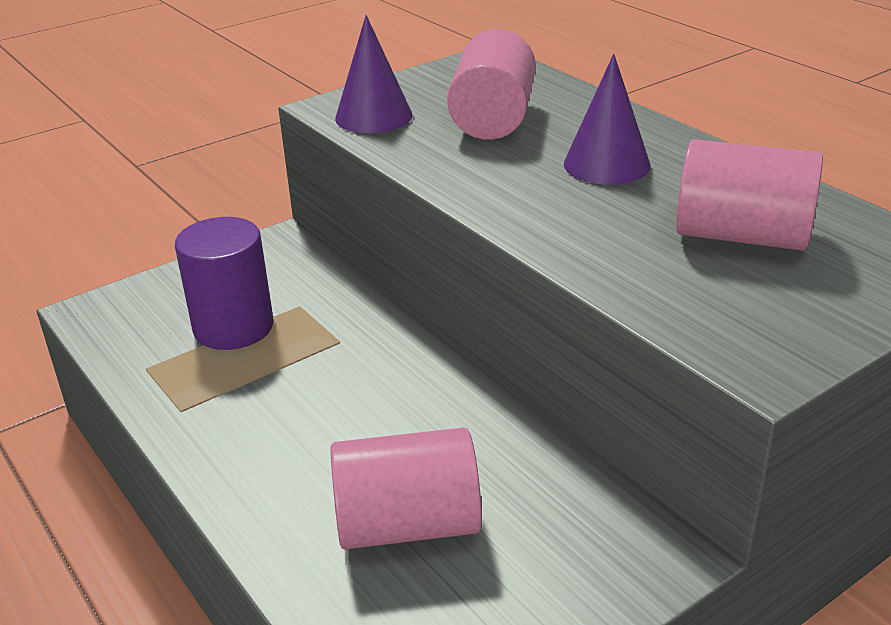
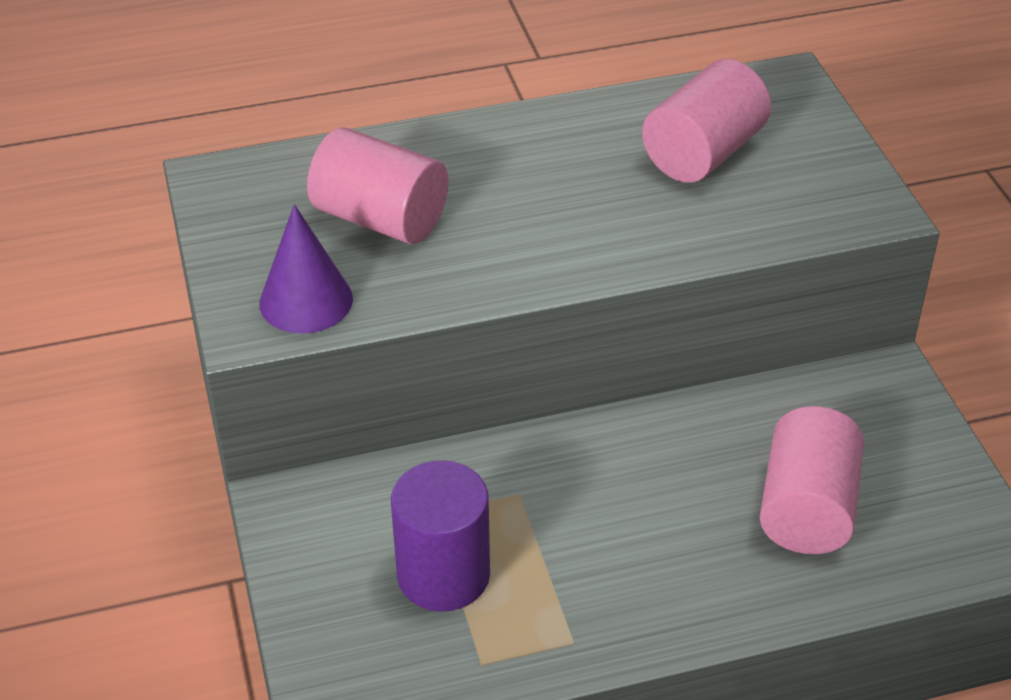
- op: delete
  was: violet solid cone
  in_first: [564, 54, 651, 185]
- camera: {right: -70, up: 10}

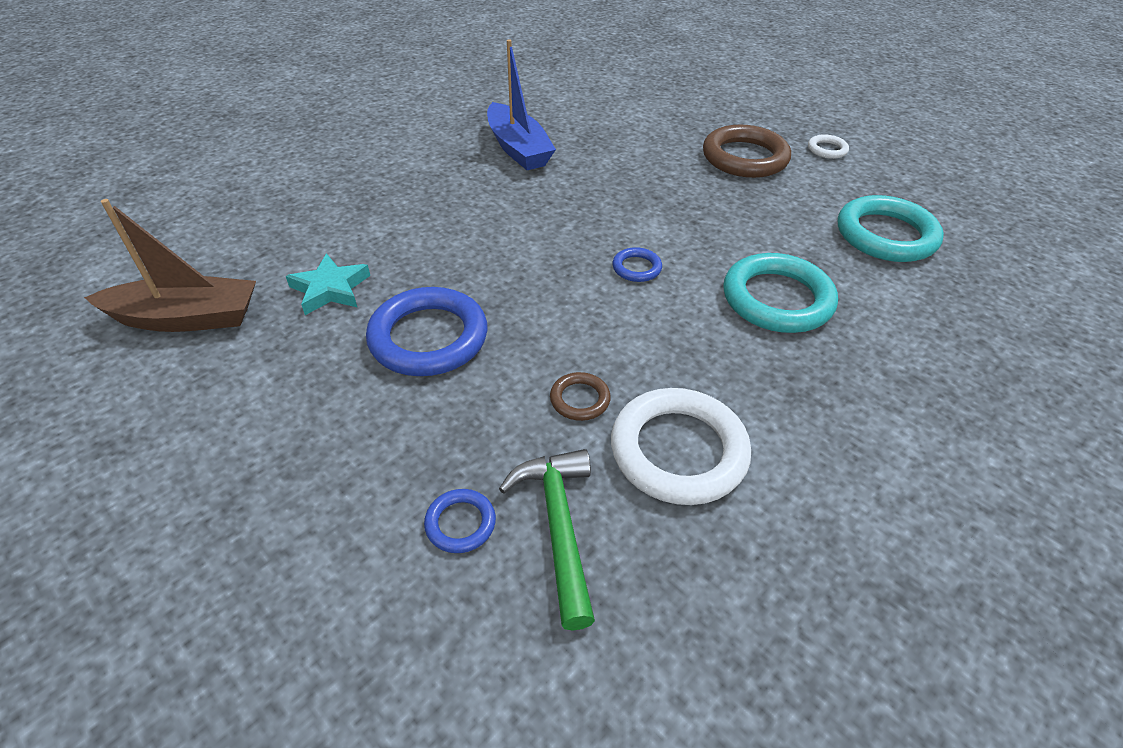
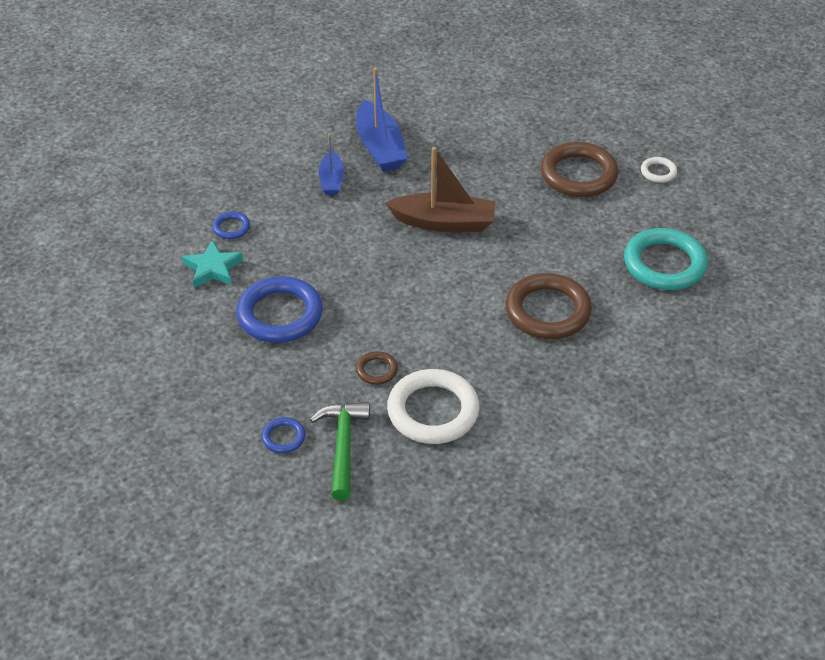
- op: move
  was: russet sailboat
  in_first: [84, 199, 256, 332]
  in_second: [386, 147, 496, 232]
- op: move
  was: blue hoop
  in_first: [612, 247, 662, 282]
  in_second: [212, 211, 250, 239]
- op: recolor
  was: turquoise hoop
  now: russet hoop
  in_first: [723, 253, 838, 333]
  in_second: [505, 273, 592, 339]
- op: insert
  now: blue sailboat
  in_second: [319, 133, 344, 195]
- camera: {right: 10, up: 0}

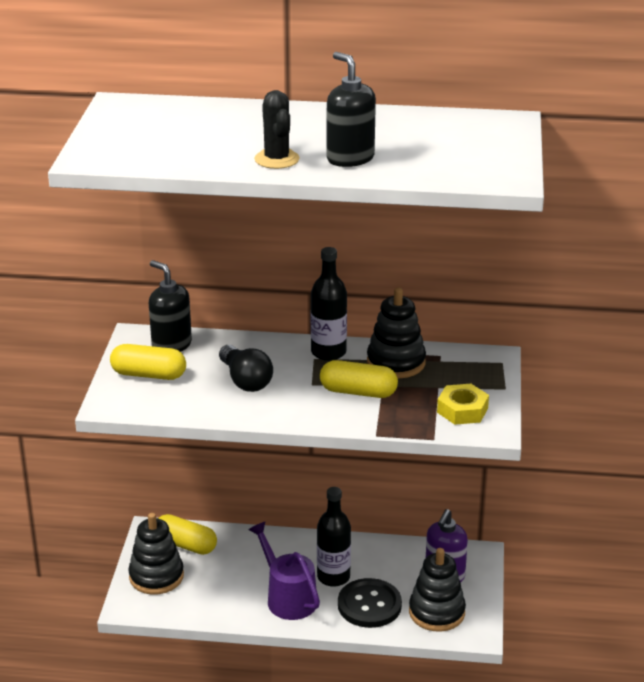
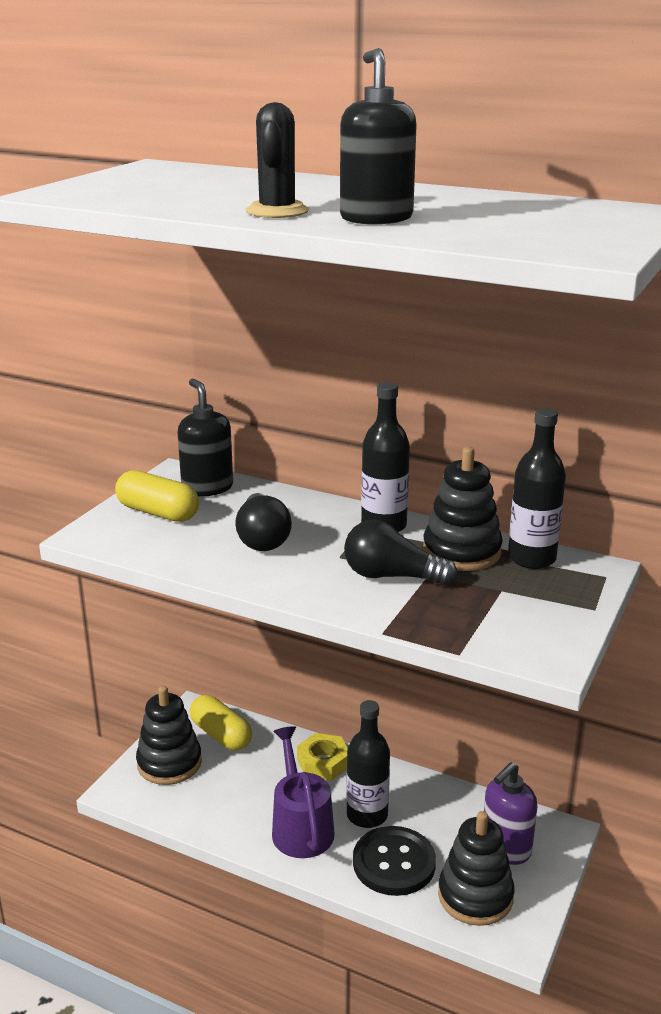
- op: replace
  was: golden capsule
  now: jet-black lightbulb
  in_first: [320, 360, 398, 398]
  in_second: [344, 520, 458, 586]
- op: move
  was: golden hex nut
  in_first: [437, 384, 489, 425]
  in_second: [297, 733, 348, 781]
- op: insert
  now: jet-black flask
  in_second: [508, 408, 566, 569]
- camera: {right: 20, up: -5}

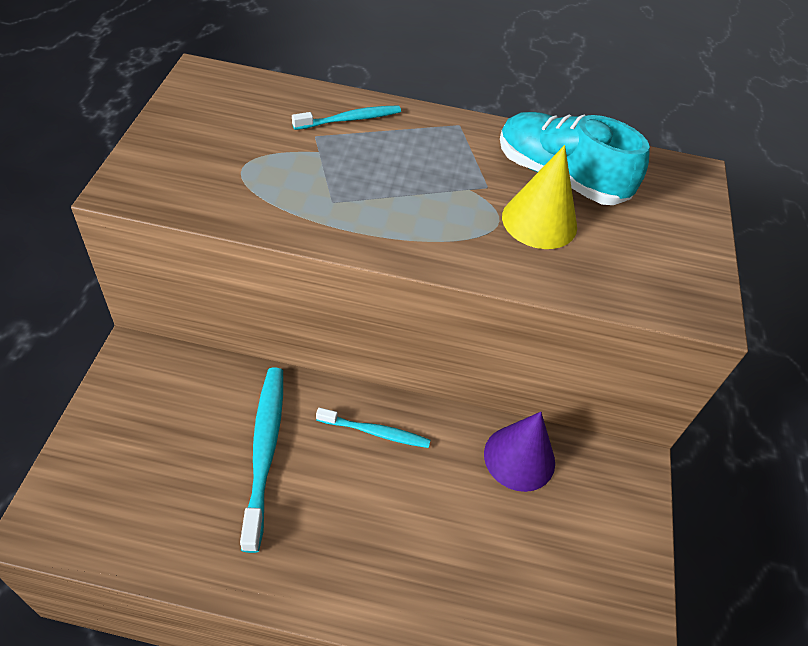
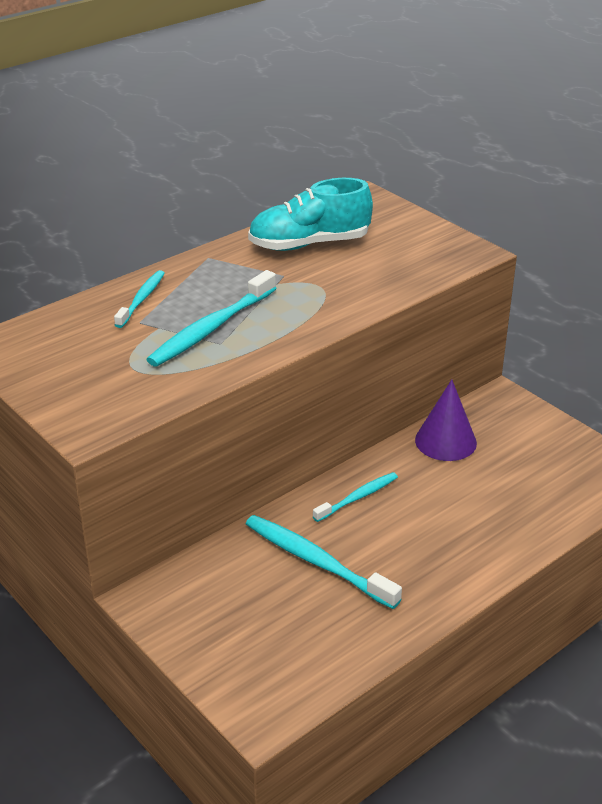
- op: delete
  was: golden solid cone
  in_first: [502, 145, 577, 249]
- op: insert
  now: turquoise dental brush
  in_second: [146, 270, 277, 367]
- camera: {right: -45, up: -15}

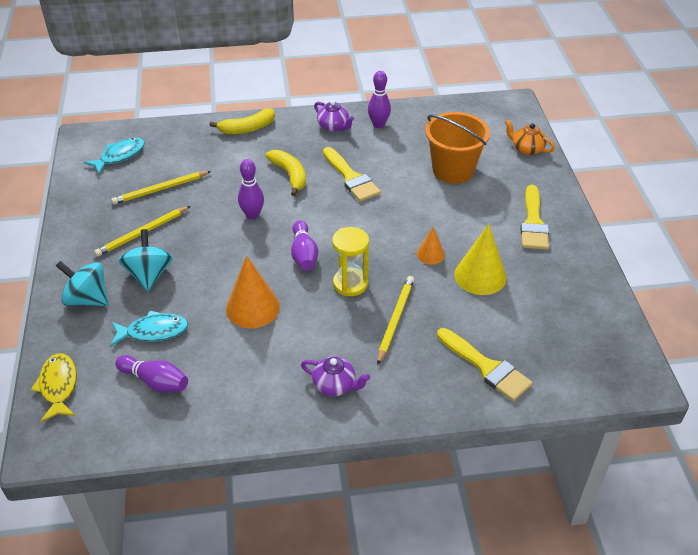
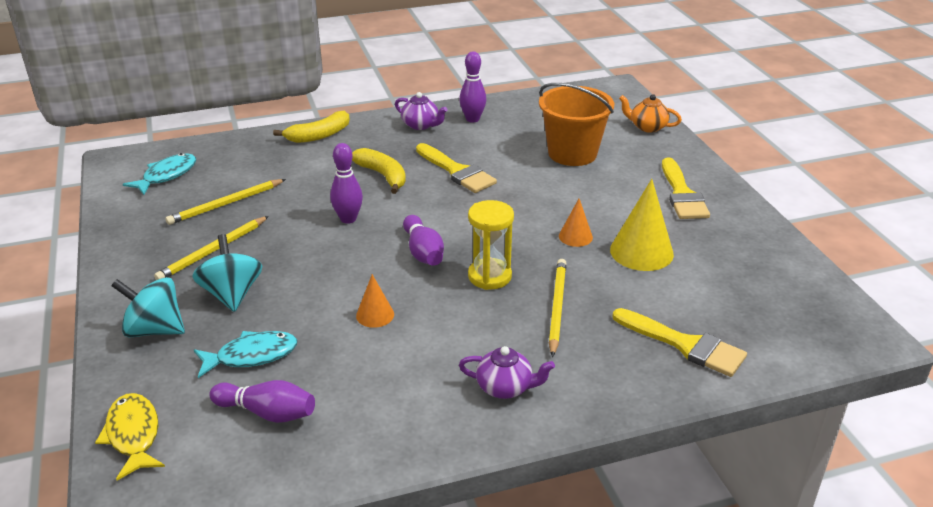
- op: resize
  was: orange solid cone
  in_first: [226, 256, 280, 328]
  in_second: [356, 274, 394, 328]
  ratio: 0.55
- camera: {right: -10, up: -10}

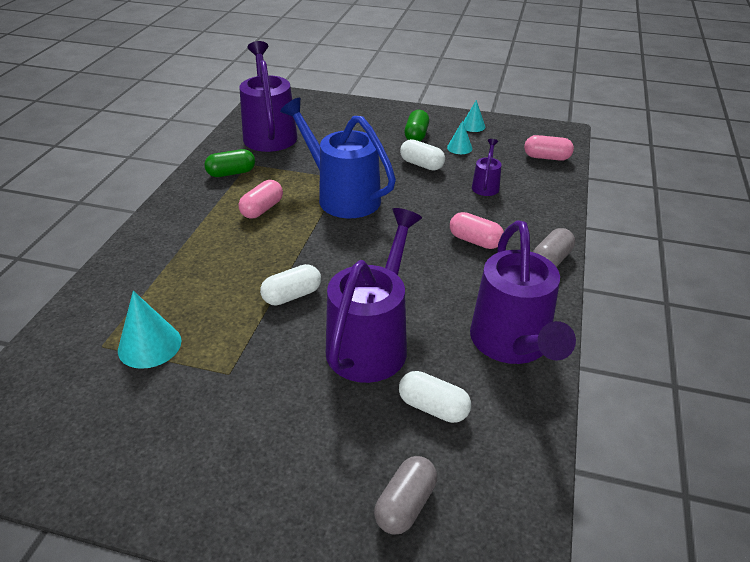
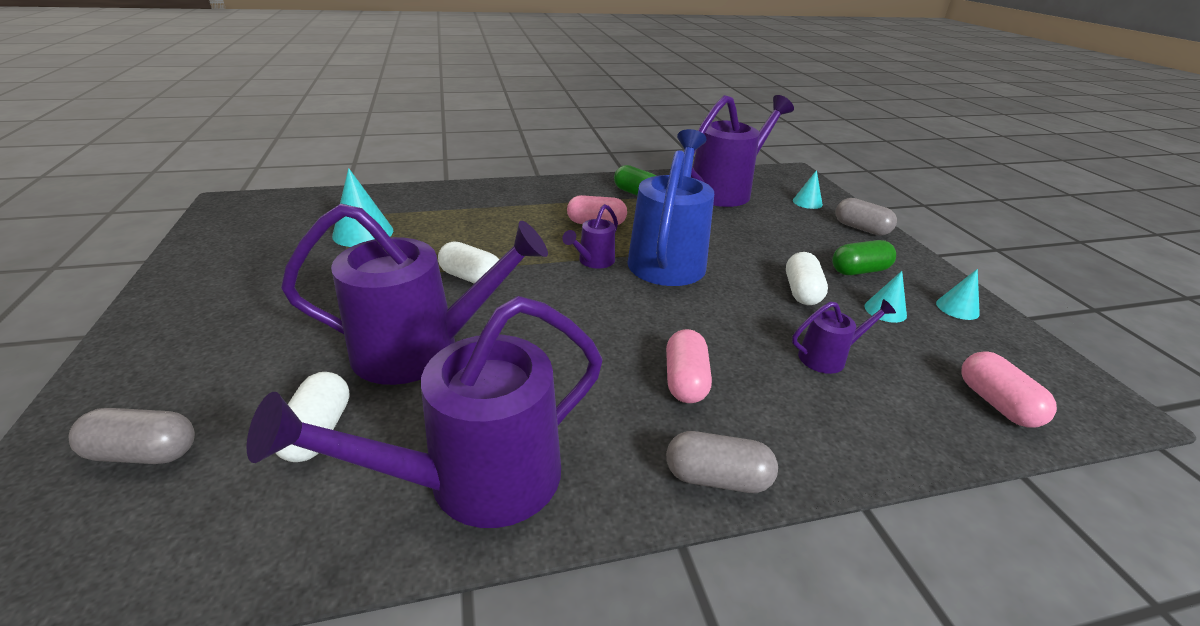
- op: insert
  now: violet watering pot
  in_second: [562, 204, 618, 269]
- op: insert
  now: turquoise solid cone
  in_second: [793, 170, 823, 209]
- op: insert
  now: gray capsule
  in_second: [836, 198, 897, 236]
- camera: {right: 60, up: -5}

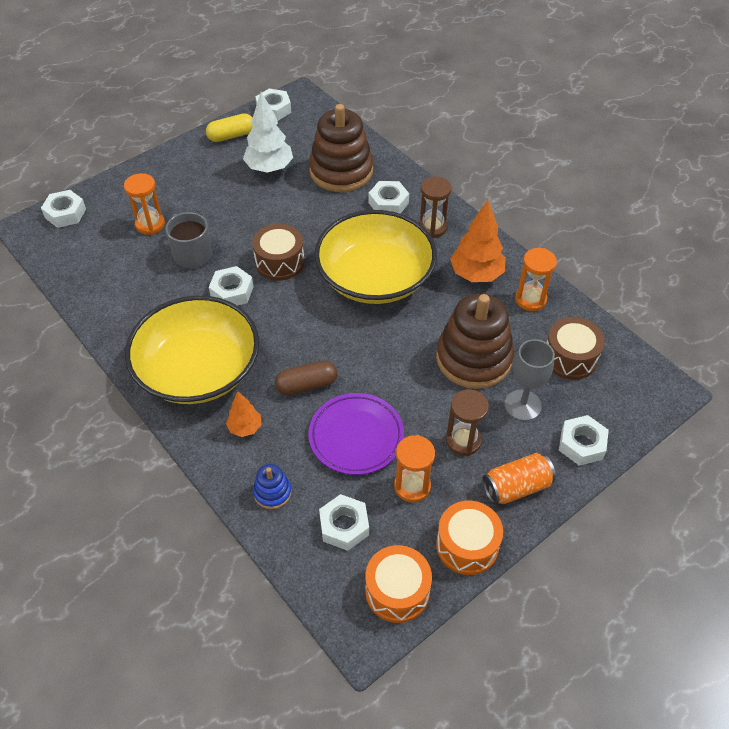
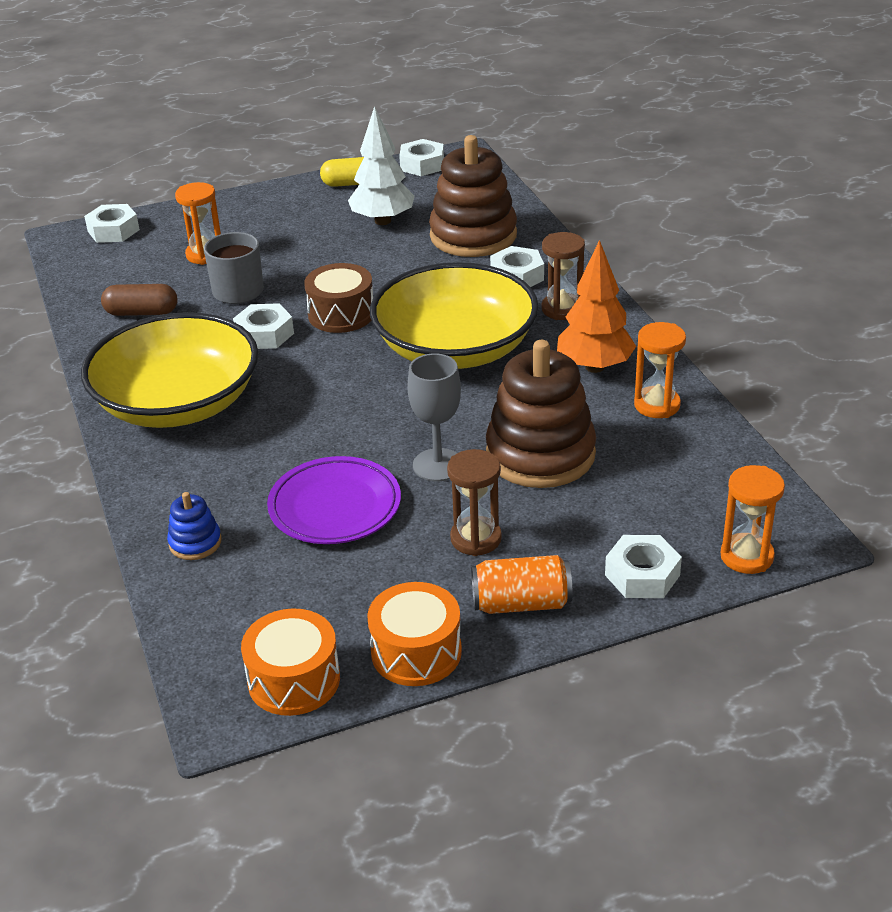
- op: delete
  was: orange toy tree
  in_first: [226, 391, 262, 437]
- op: move
  was: russet capsule
  in_first: [275, 360, 337, 395]
  in_second: [101, 284, 178, 316]
- op: delete
  was: snow-white hex nut
  in_first: [319, 494, 369, 551]
- op: move
  was: orange sand timer
  in_first: [394, 435, 435, 502]
  in_second: [721, 465, 785, 574]
- op: move
  was: gray chalice
  in_first: [505, 339, 555, 421]
  in_second: [407, 353, 461, 481]
- op: delete
  was: russet drum
  in_first: [547, 317, 604, 380]
- camera: {right: 20, up: -15}

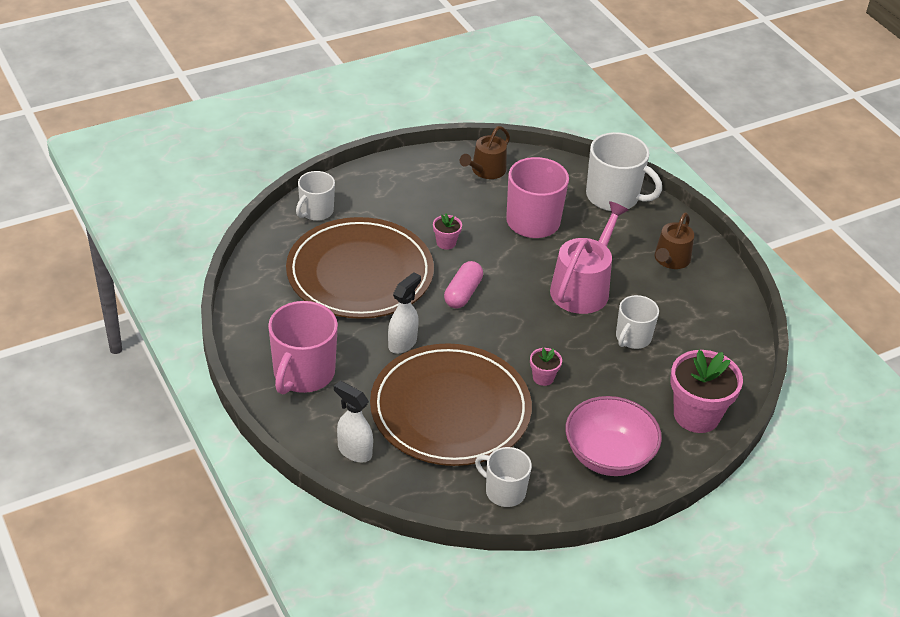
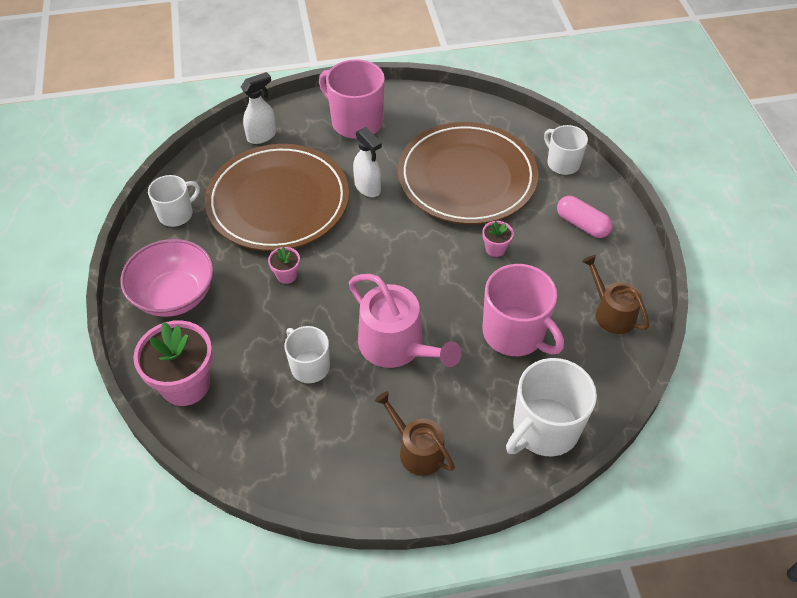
- op: move
  was: pink capsule
  in_first: [444, 261, 483, 308]
  in_second: [557, 196, 613, 238]
- camera: {right: 110, up: 10}

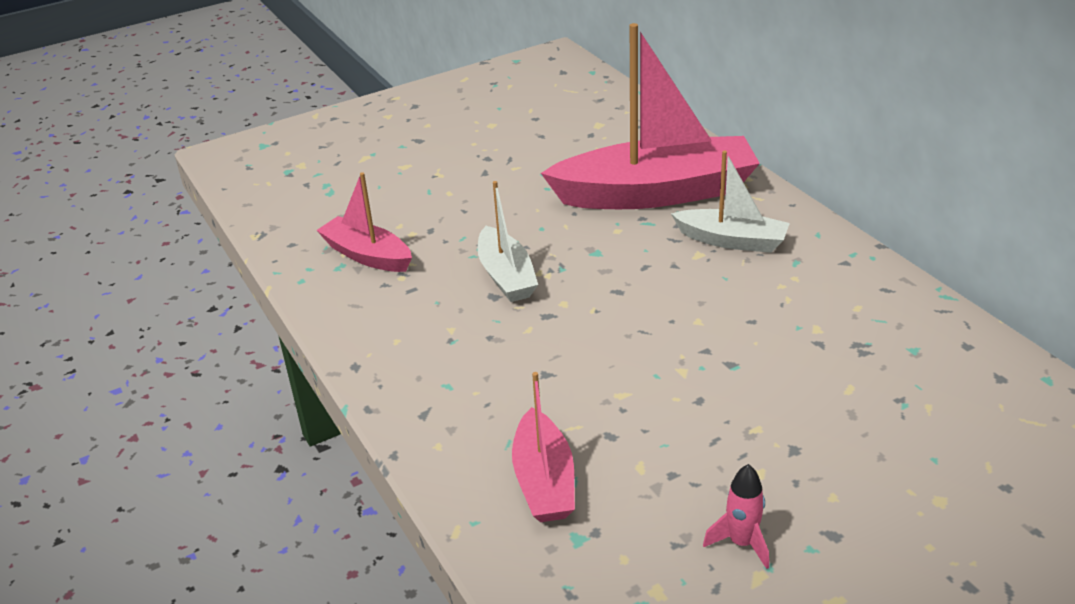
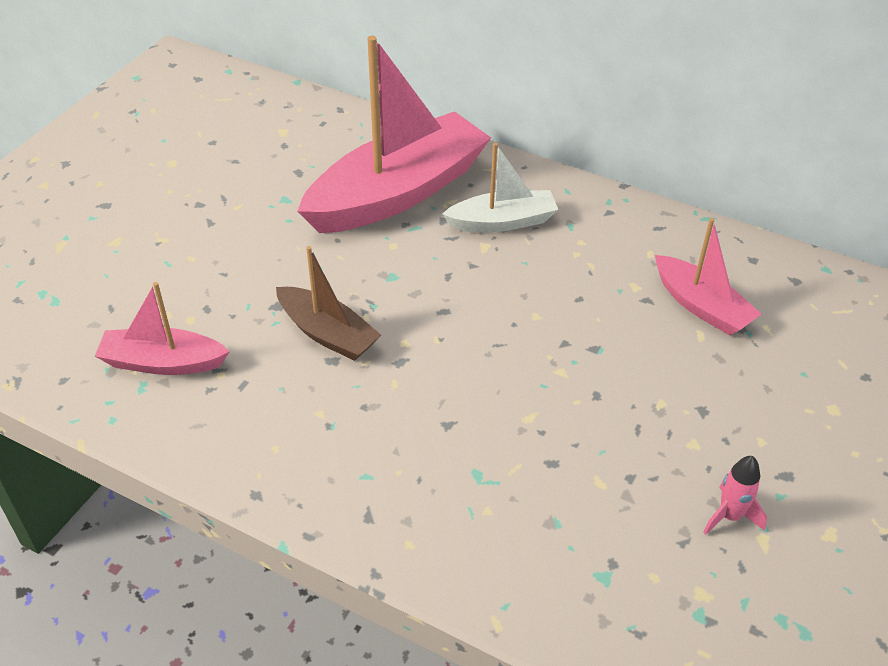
- op: recolor
  was: snow-white sailboat
  now: russet sailboat
  in_first: [478, 181, 538, 302]
  in_second: [276, 246, 381, 361]
- op: move
  was: pink sailboat
  in_first: [512, 372, 575, 522]
  in_second: [655, 218, 761, 335]
- camera: {right: -35, up: 10}

